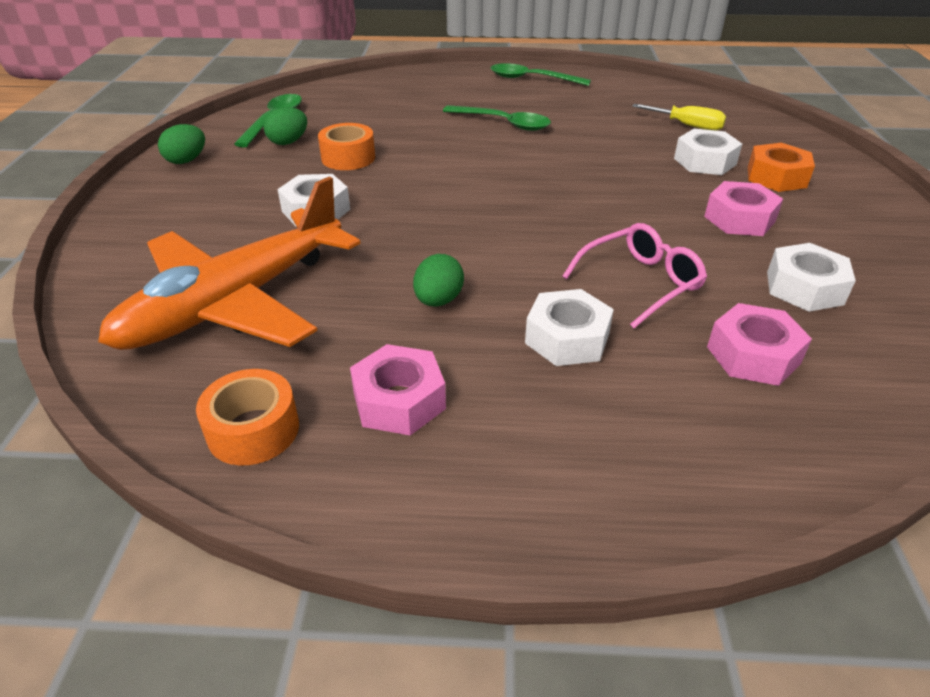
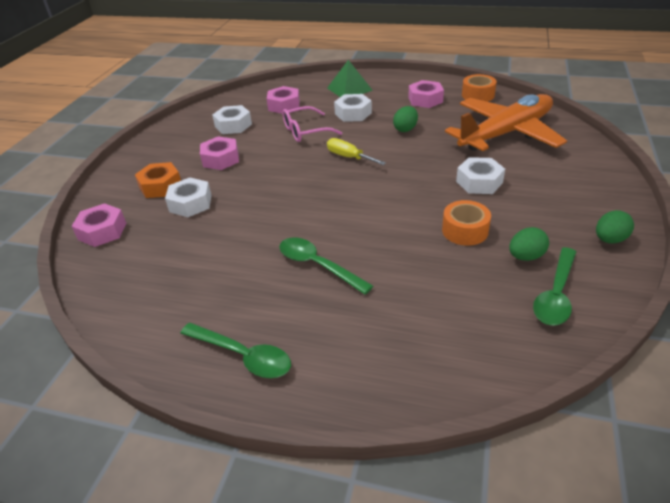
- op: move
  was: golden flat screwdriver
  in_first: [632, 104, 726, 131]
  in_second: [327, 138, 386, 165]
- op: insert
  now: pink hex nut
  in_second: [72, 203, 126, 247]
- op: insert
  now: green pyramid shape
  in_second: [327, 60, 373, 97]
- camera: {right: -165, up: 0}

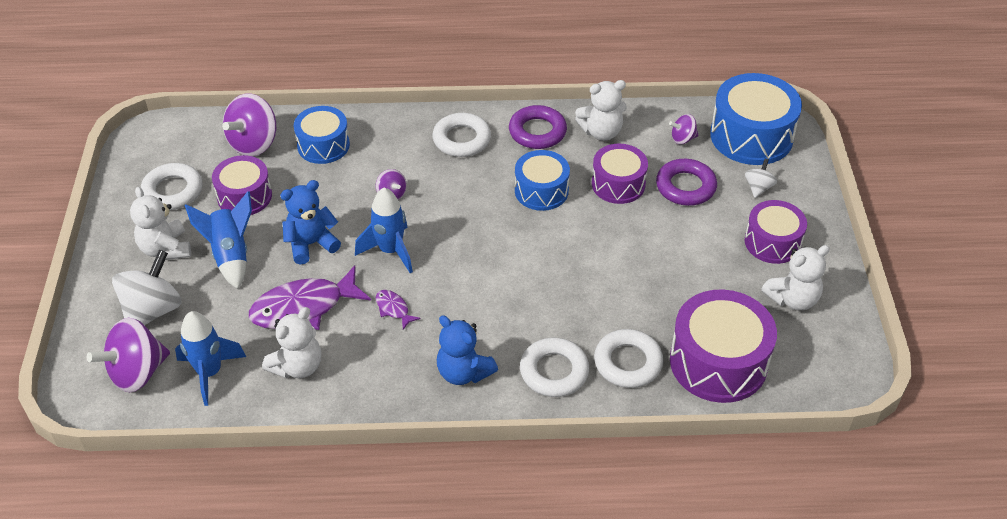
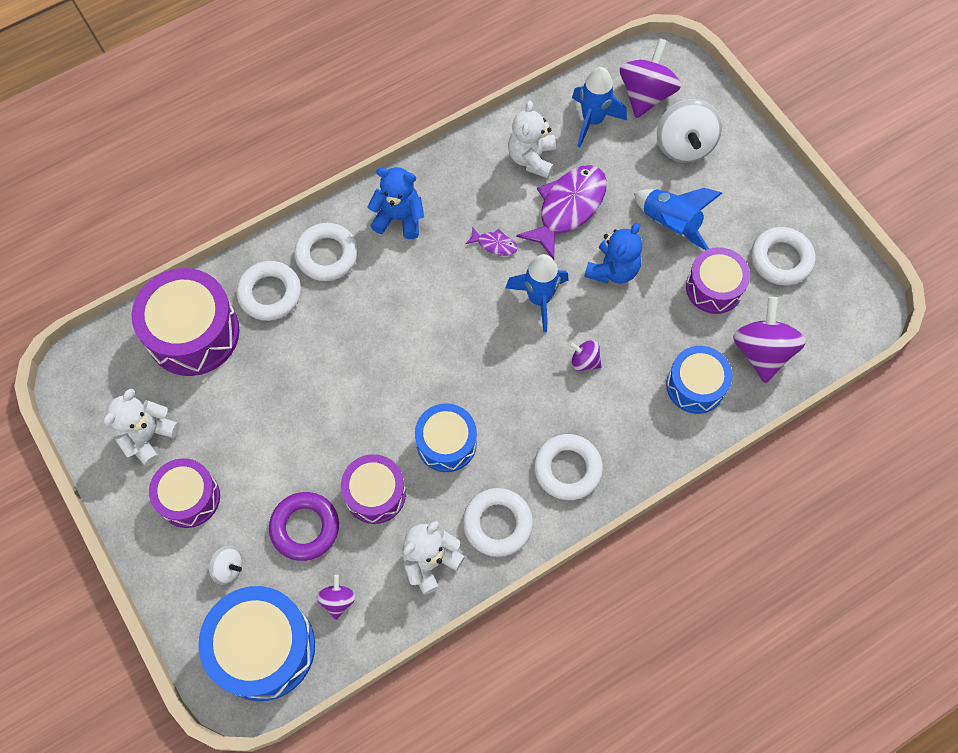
- op: delete
  was: snow-white teddy
  in_first: [130, 187, 191, 260]
- op: recolor
  was: violet hoop
  now: snow-white hoop
  in_first: [509, 105, 567, 149]
  in_second: [463, 488, 533, 557]
- op: rotate
  was: violet whirligig
  in_first: [669, 114, 699, 144]
  in_second: [317, 575, 356, 620]
  clockwise: -45
- op: rotate
  was: snow-white whirligig
  in_first: [745, 159, 777, 198]
  in_second: [209, 546, 242, 585]
  clockwise: -60
- camera: {right: 150, up: 20}

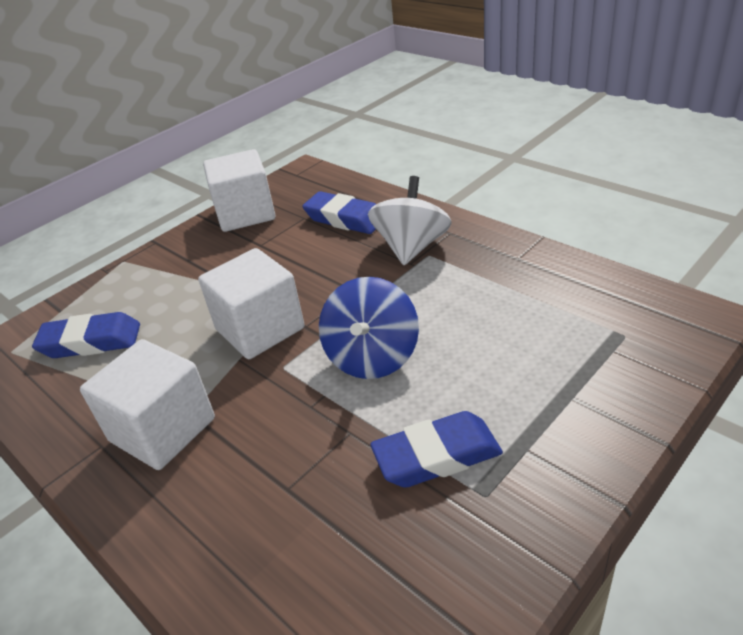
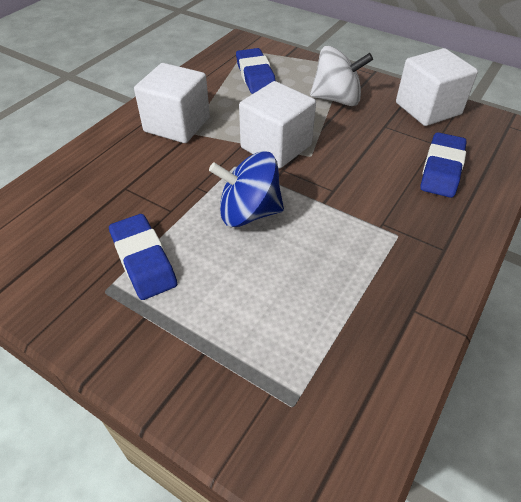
- op: move
  was: snow-white whirligig
  in_first: [368, 176, 451, 265]
  in_second: [310, 46, 373, 106]
- camera: {right: 75, up: 10}

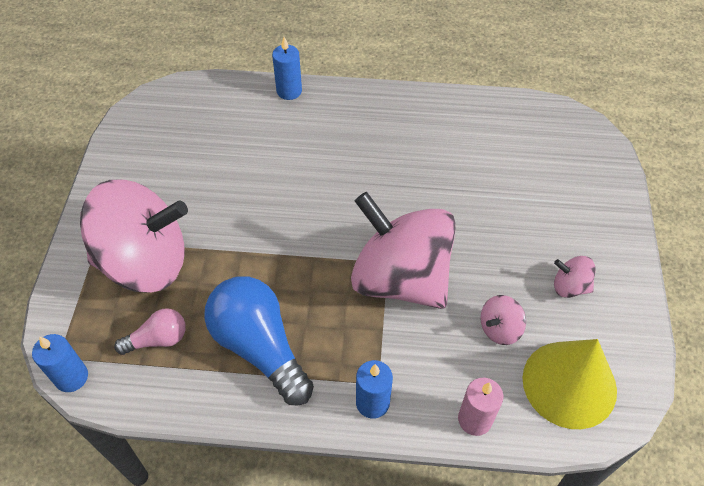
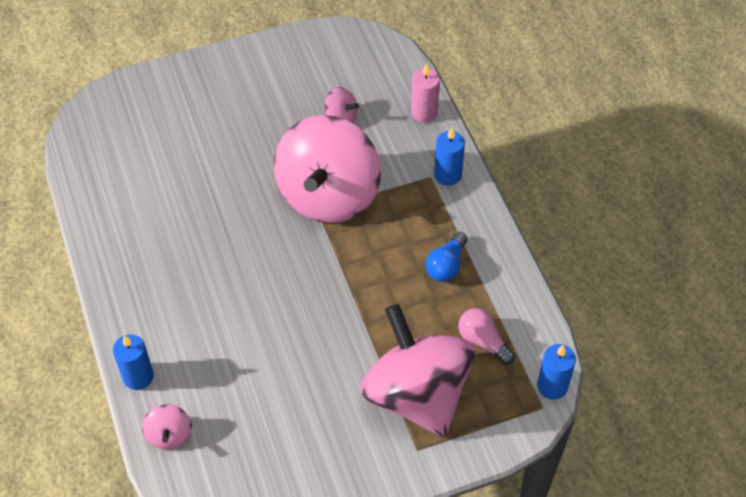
- op: resize
  was: blue lightbulb
  in_first: [204, 276, 314, 405]
  in_second: [426, 232, 467, 282]
  ratio: 0.52
- op: delete
  was: golden solid cone
  in_first: [523, 339, 617, 429]
- op: move
  was: pink whirligig
  in_first: [554, 256, 596, 298]
  in_second: [142, 405, 192, 449]
- camera: {right: -115, up: 0}

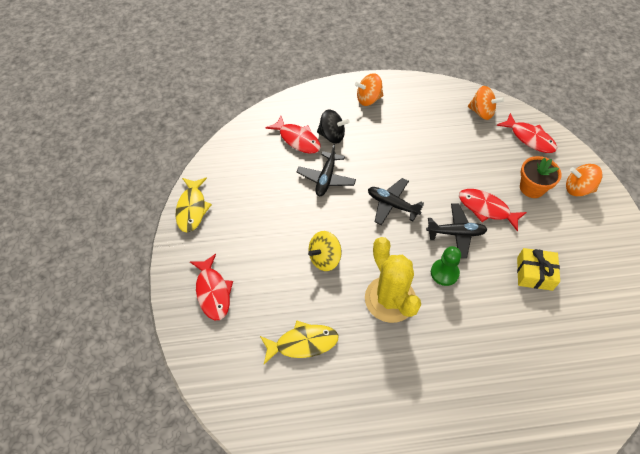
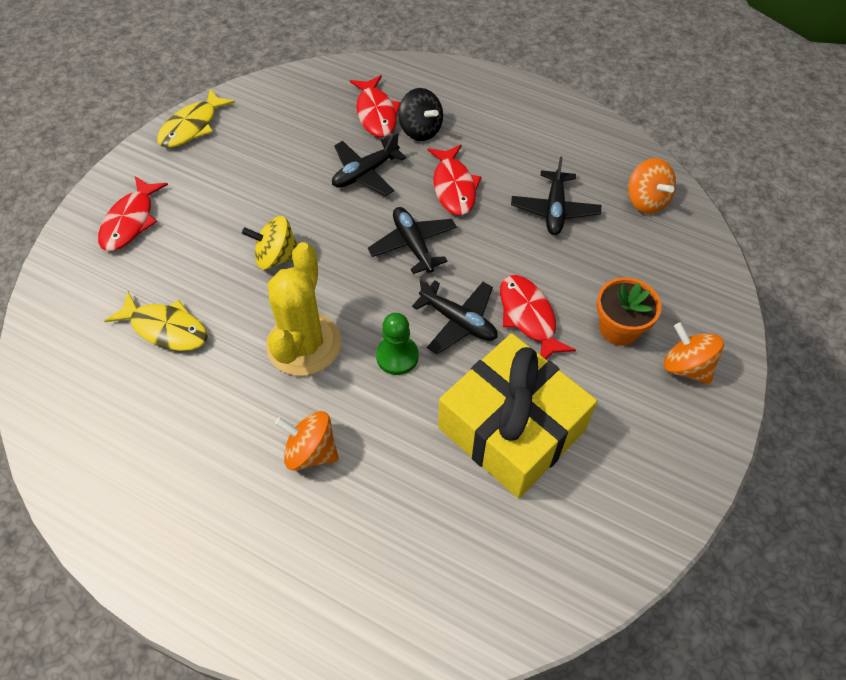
- op: move
  was: orange whirligig
  in_first: [355, 73, 383, 106]
  in_second: [275, 411, 339, 470]
- op: move
  was: red toy fish
  in_first: [497, 113, 557, 153]
  in_second: [427, 145, 482, 216]
- op: resize
  was: golden present
  in_first: [517, 248, 560, 291]
  in_second: [438, 333, 597, 498]
  ratio: 1.99
- op: insert
  now: jet-black toy plane
  in_second: [511, 156, 601, 235]
- camera: {right: 35, up: 0}

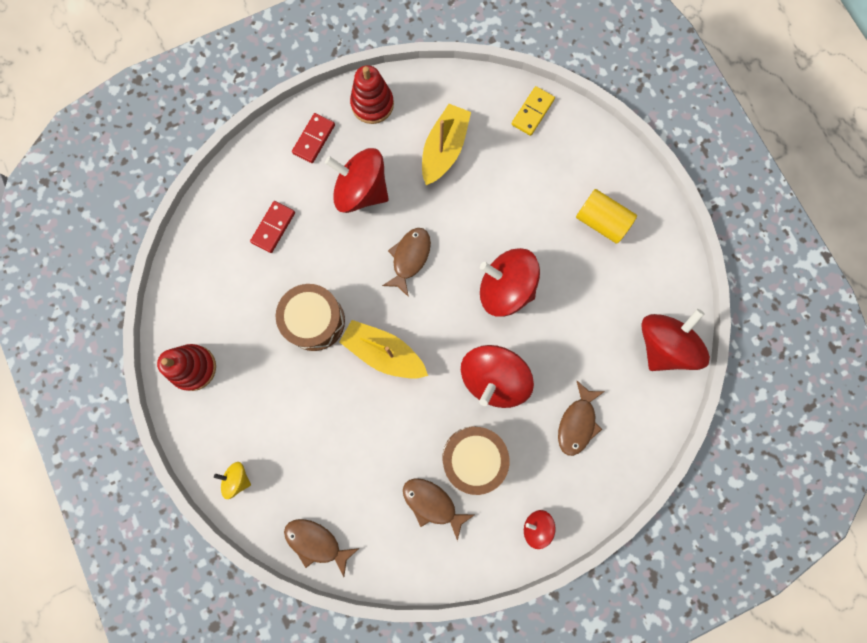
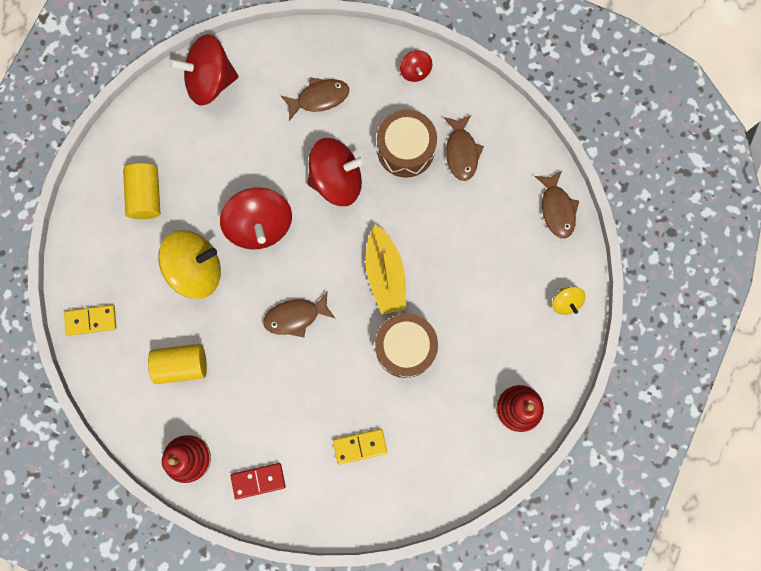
- op: recolor
  was: red domino tile
  now: golden domino tile
  in_first: [250, 201, 295, 253]
  in_second: [333, 429, 387, 465]
- op: delete
  was: red whirligig
  in_first: [325, 148, 389, 213]
- op: replace
  was: golden sailboat
  now: golden cylinder
  in_first: [422, 104, 471, 185]
  in_second: [148, 344, 207, 384]
- op: insert
  now: golden whirligig
  in_second: [158, 230, 221, 299]
- camera: {right: -130, up: 0}

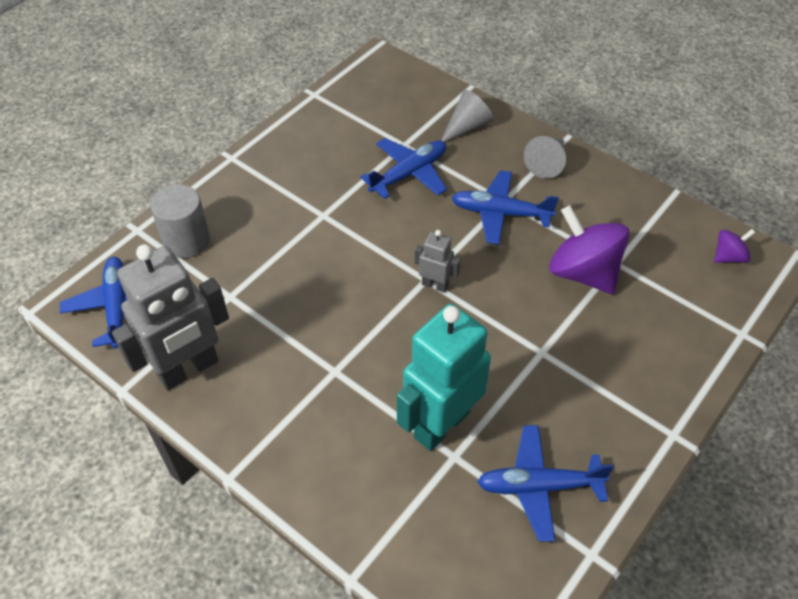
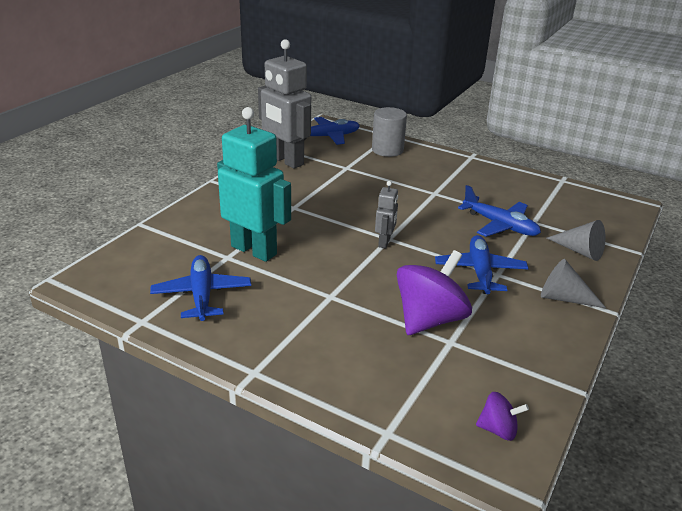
- op: rotate
  was: violet whirligig
  in_first: [714, 229, 755, 263]
  in_second: [476, 392, 529, 441]
  clockwise: -45
- camera: {right: 80, up: -20}

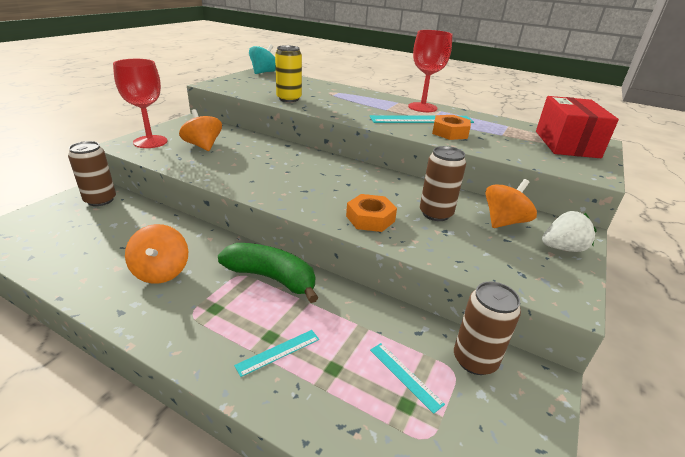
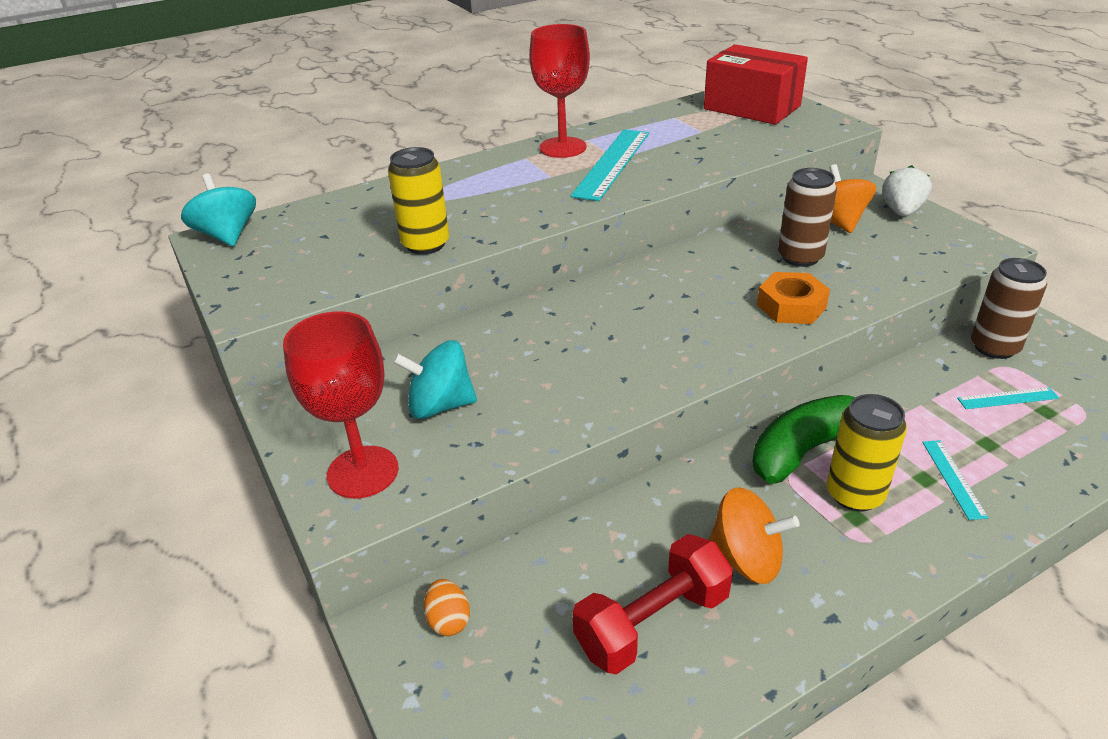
- op: replace
  was: russet can
  now: orange egg shape
  in_first: [68, 141, 116, 206]
  in_second: [424, 579, 470, 636]
- op: recolor
  was: orange whirligig
  now: turquoise whirligig
  in_first: [179, 109, 222, 151]
  in_second: [393, 340, 477, 419]
- op: delete
  was: orange hex nut
  in_first: [432, 115, 471, 140]
- op: insert
  now: red free weight
  in_second: [572, 534, 733, 674]
- op: insert
  now: golden can
  in_second: [827, 394, 907, 511]
- camera: {right: -55, up: 5}

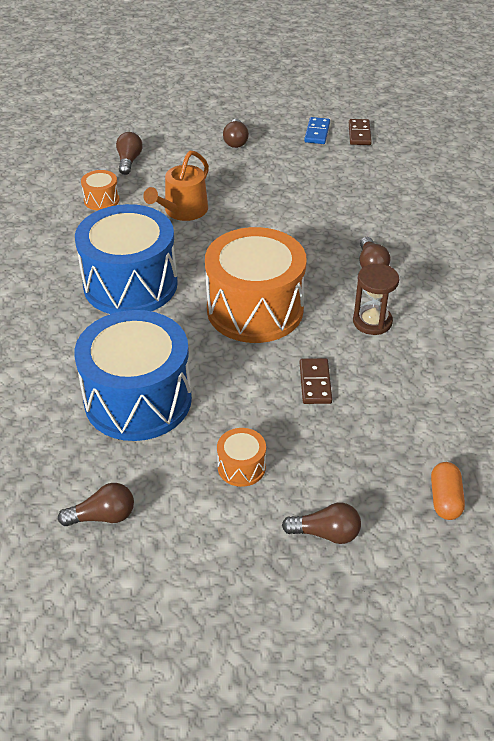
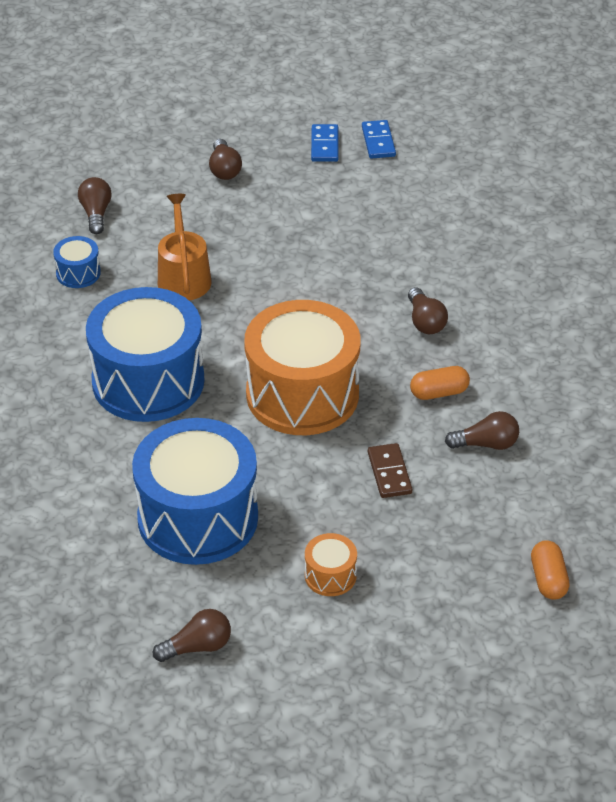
- op: recolor
  was: orange drum
  now: blue drum
  in_first: [81, 170, 119, 211]
  in_second: [53, 236, 101, 288]
- op: rotate
  was: orange watering pot
  in_first: [143, 151, 209, 221]
  in_second: [158, 194, 211, 300]
  clockwise: 150
- op: move
  was: russet lightbulb
  in_first: [282, 503, 361, 544]
  in_second: [445, 411, 519, 450]
- op: recolor
  was: russet domino tile
  now: blue domino tile
  in_first: [349, 119, 372, 145]
  in_second: [362, 120, 396, 159]
- op: replace
  was: russet sand timer
  now: orange capsule
  in_first: [353, 264, 399, 335]
  in_second: [410, 366, 470, 400]
- camera: {right: -10, up: 0}

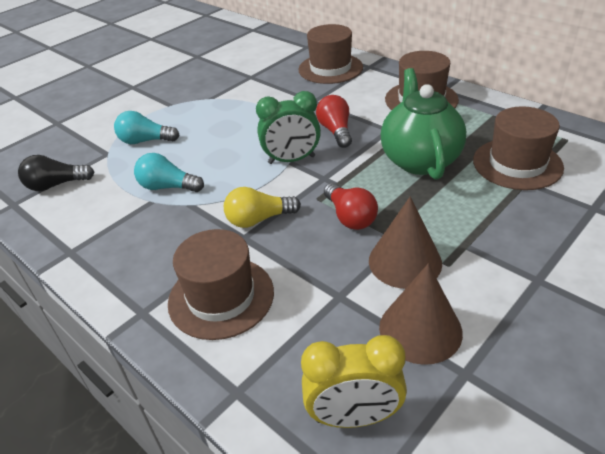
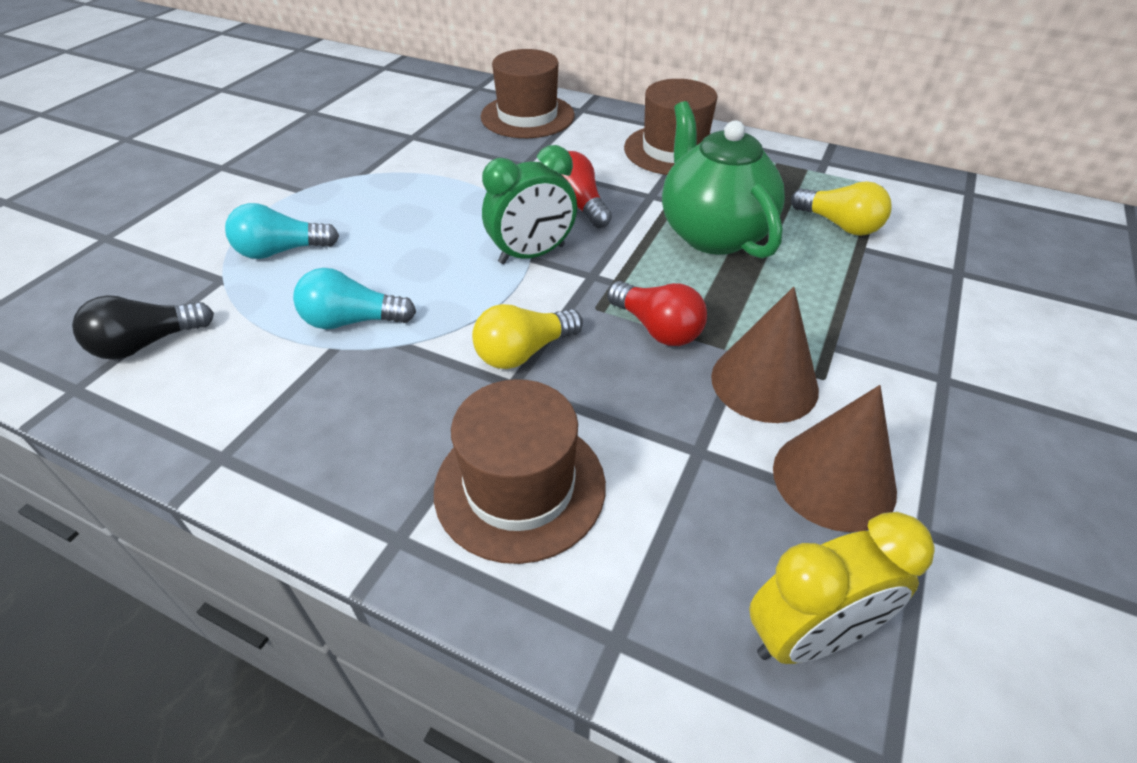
- op: replace
  was: russet tall hat
  now: golden lightbulb
  in_first: [473, 106, 564, 190]
  in_second: [791, 181, 892, 236]
- camera: {right: -20, up: 5}

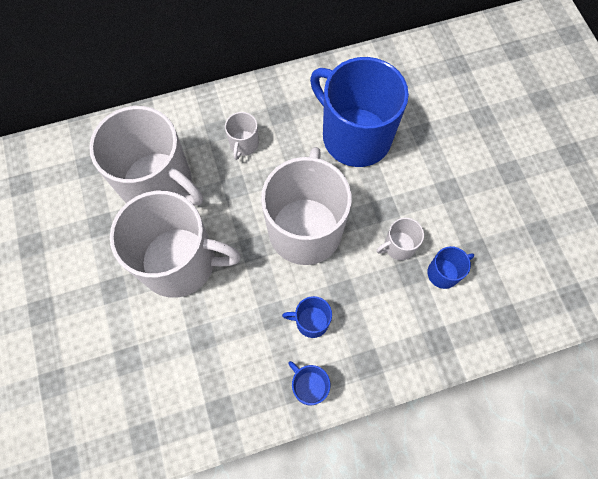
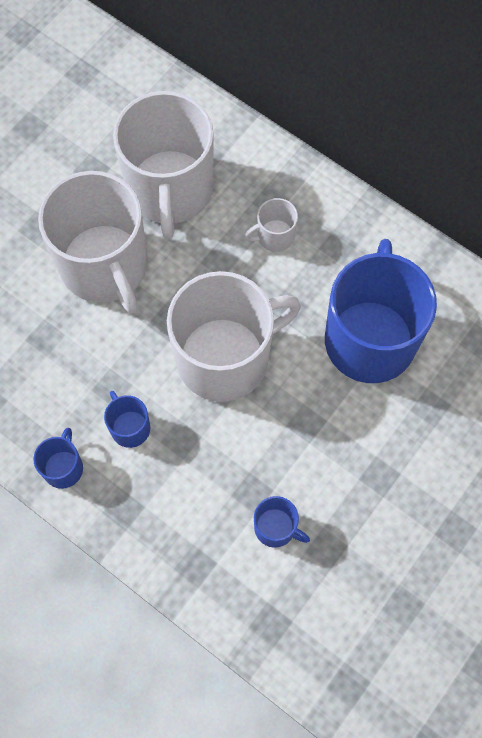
- op: delete
  was: snow-white tea mug
  in_first: [377, 218, 424, 260]
- camera: {right: 55, up: 0}

